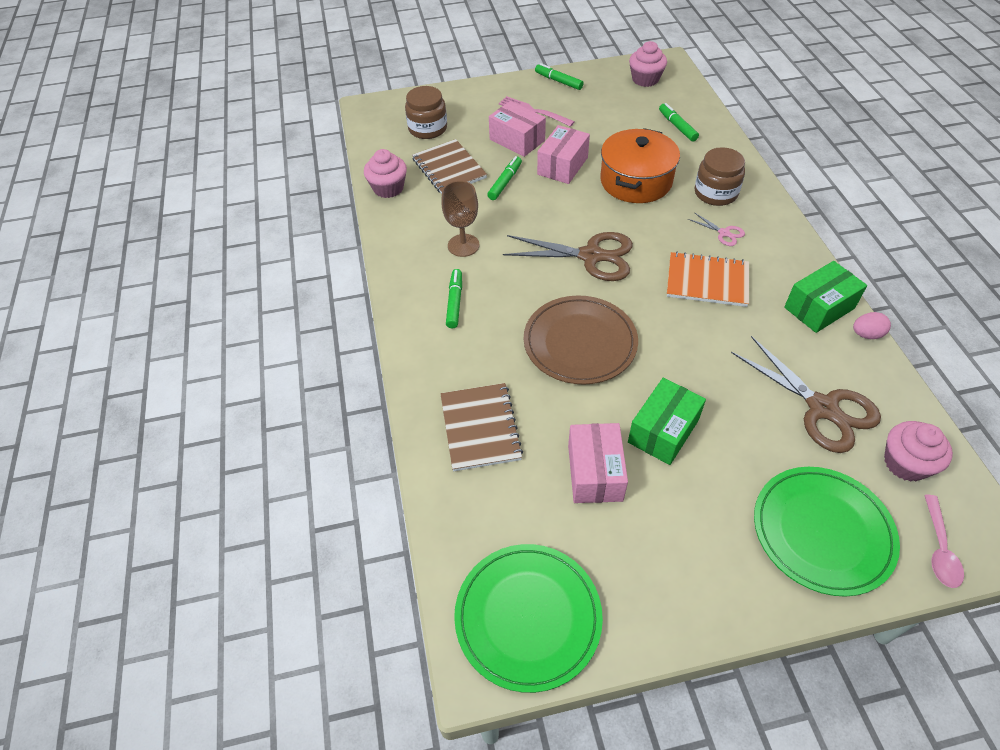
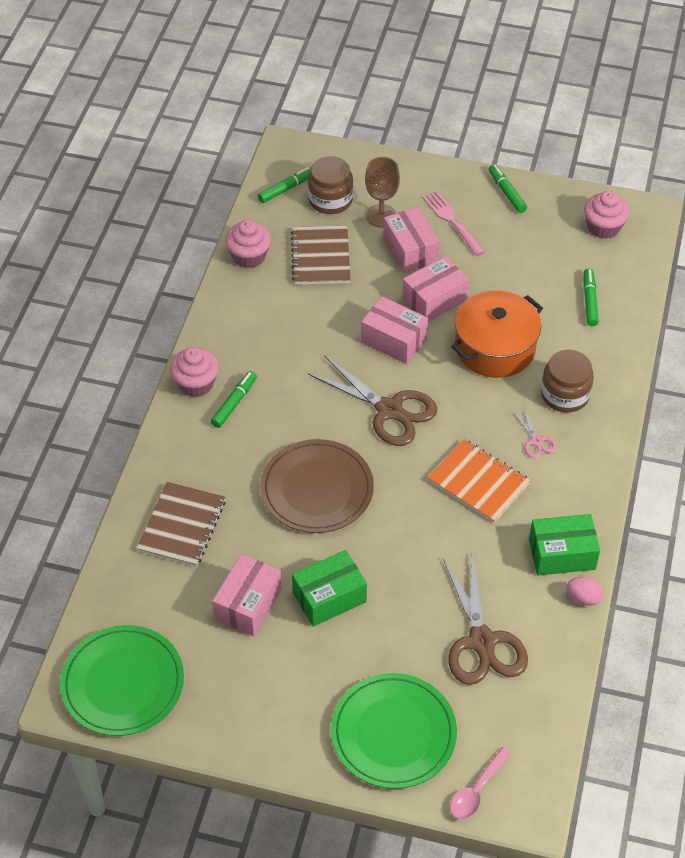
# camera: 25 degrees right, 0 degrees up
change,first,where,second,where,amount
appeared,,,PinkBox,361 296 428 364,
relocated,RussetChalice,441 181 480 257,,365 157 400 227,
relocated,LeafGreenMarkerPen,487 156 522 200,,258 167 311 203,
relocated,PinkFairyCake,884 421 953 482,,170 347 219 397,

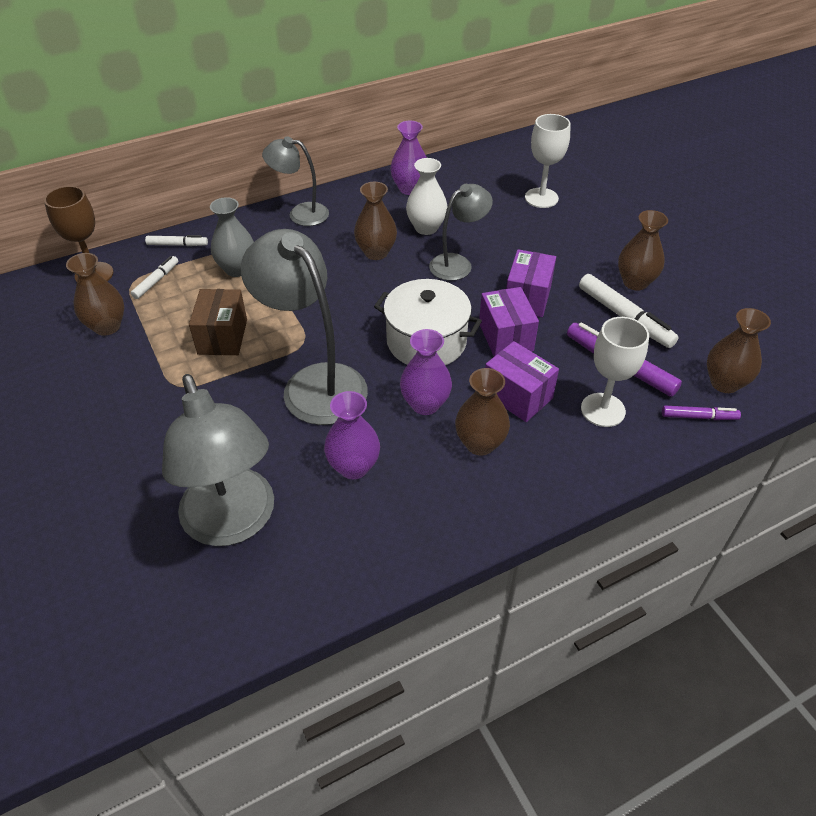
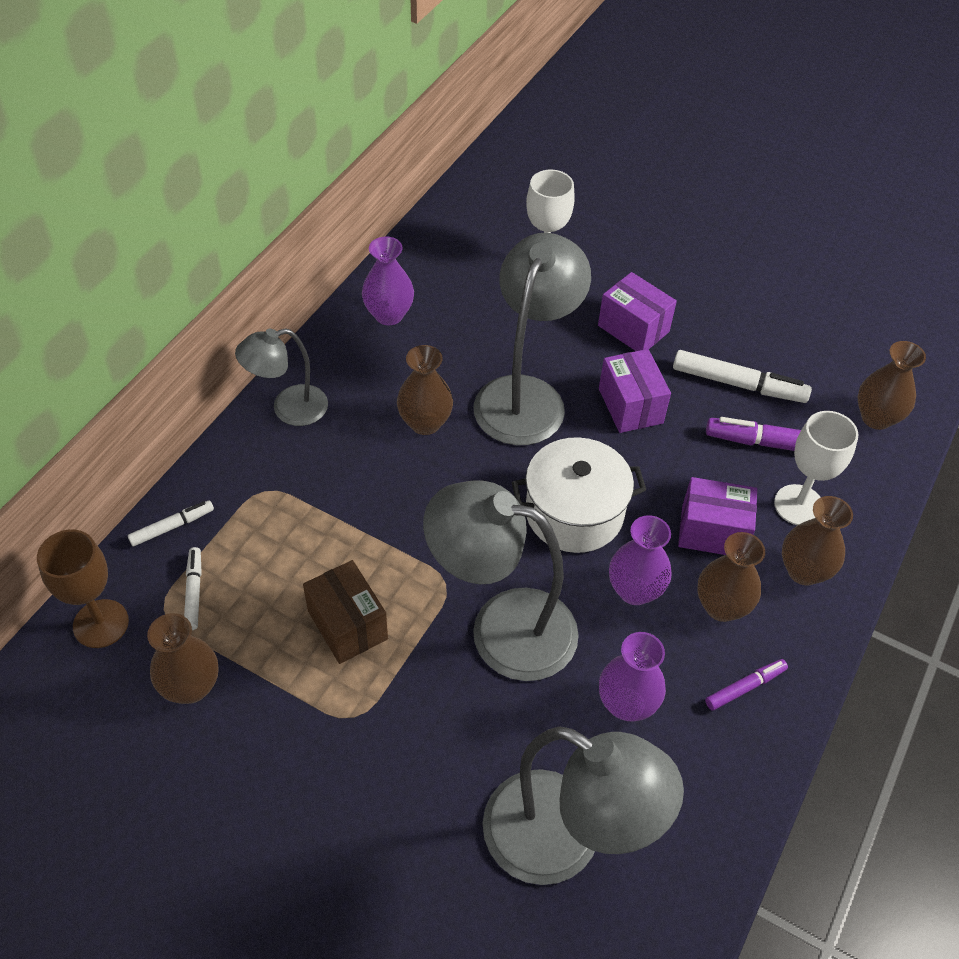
# camera: 35 degrees left, 5 degrees up
change,first,where,second,where,amount
missing,GreyVase,210 197 254 277,,,
missing,WhiteVase,406 158 448 235,,,
relocated,PurpleBox,479 287 539 356,,598 272 677 351,
relocated,RussetVase,618 210 668 291,,782 496 853 585,
relocated,PurpleMarkerPen,662 406 741 420,,705 659 788 711,
size,GreyDeskLamp,429 184 493 281,,474 233 591 445,x1.69

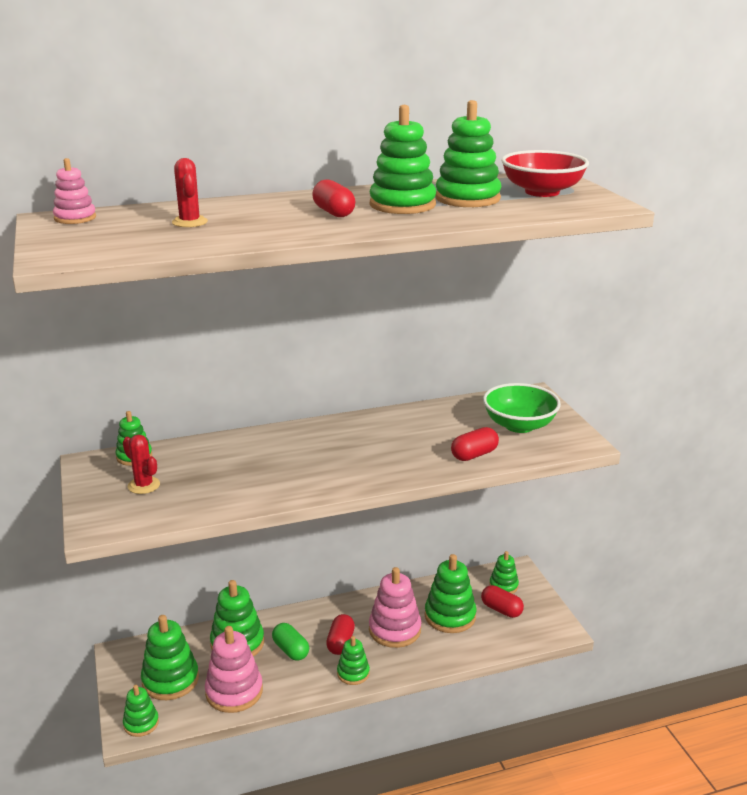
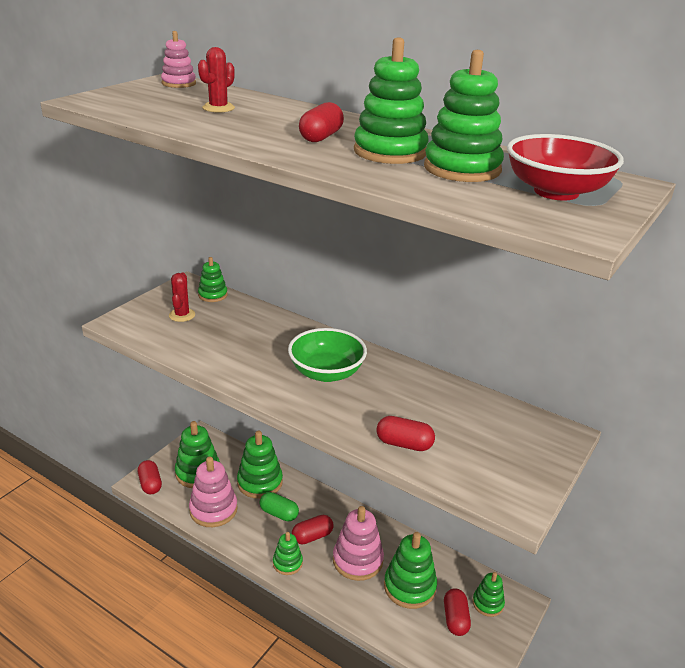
# camera: 50 degrees right, 5 degrees up
change,first,where,second,where,amount
relocated,LeafGreenServingBowl,483 383 561 433,,288 328 367 382,
exchanged,LeafGreenStackingRings,123 685 159 737,ScarletPillShape,138 460 162 494,
spun,LeafGreenPillShape,272 623 309 661,,260 492 299 521,75 degrees counterclockwise

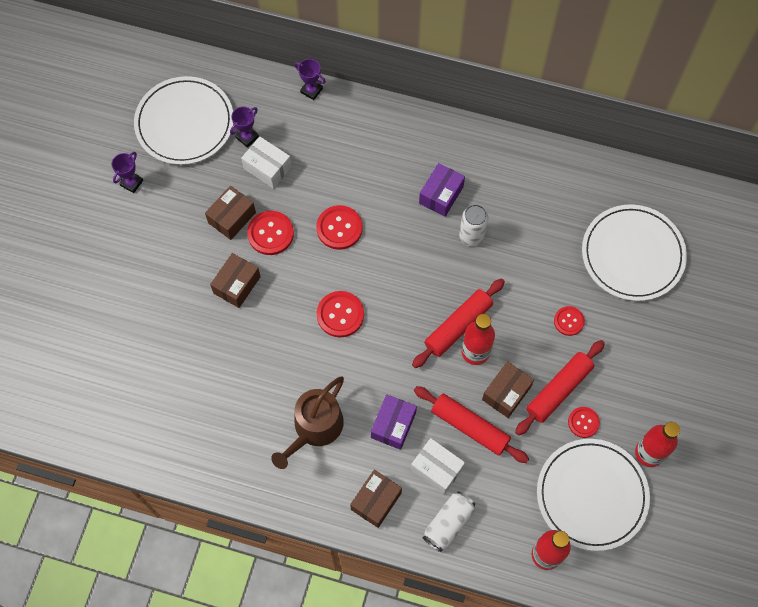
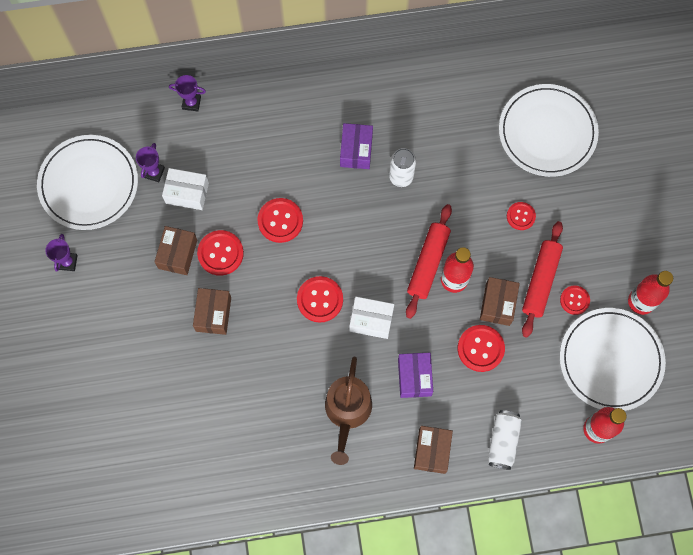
# camera: 25 degrees left, 5 degrees up
change,first,where,second,where,amount
relocated,WhiteBox,411 438 465 494,,349 297 394 339,
exchanged,ScarletPastryRoller,414 386 529 463,ScarletSewingButton,458 325 505 372,

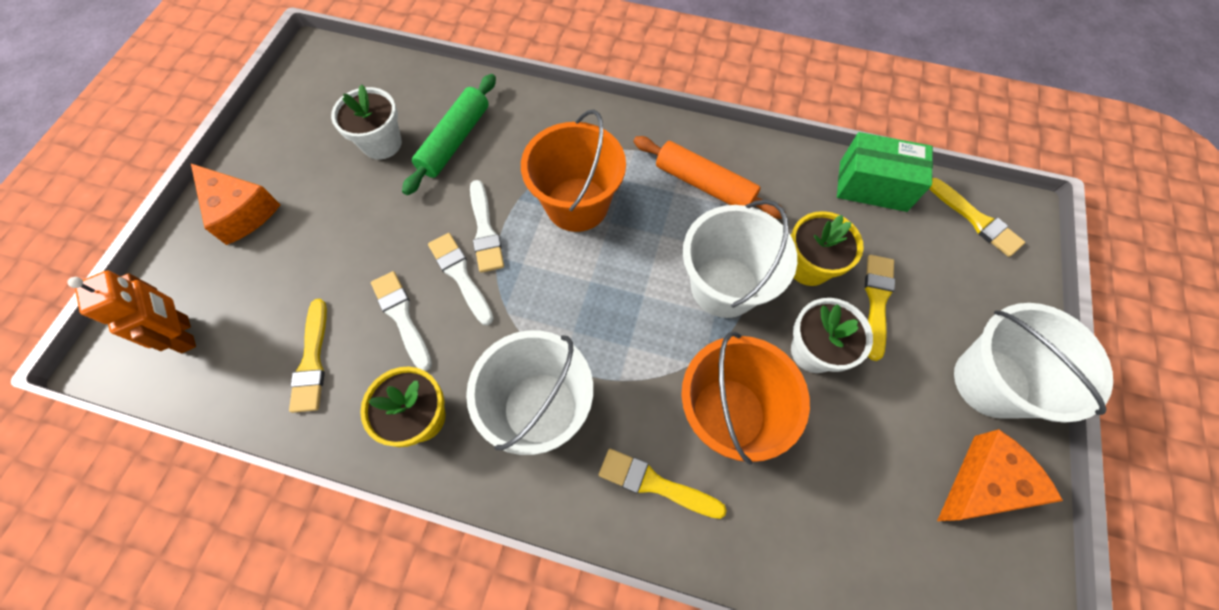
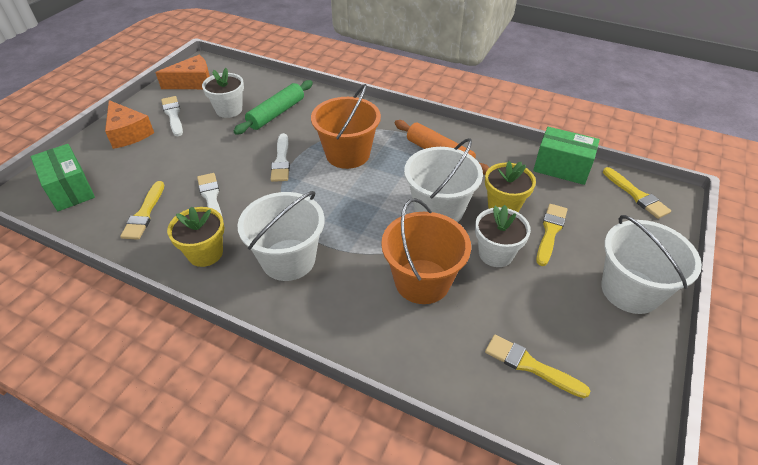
# camera: 10 degrees right, 20 degrees down
change,first,where,second,where,amount
relocated,WhitePaintBrush,428 233 494 325,,161 96 183 136,
relocated,GoldenPaintBrush,599 449 727 519,,485 335 591 398,
relocated,OrangeCheese,937 429 1063 521,,155 55 210 89,
exchanged,OrangeToyRobot,67 270 196 353,LeafGreenBox,31 144 95 211,

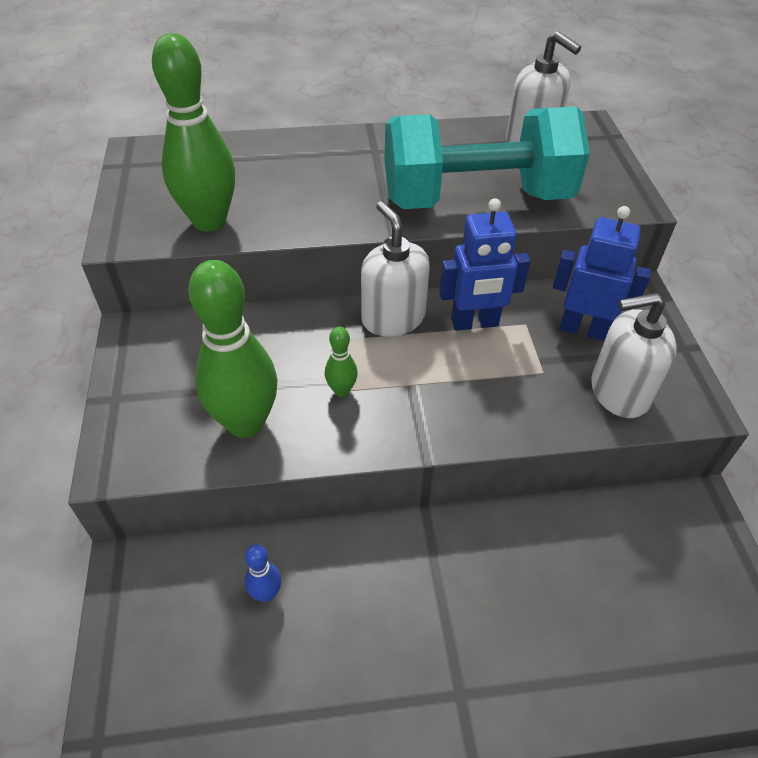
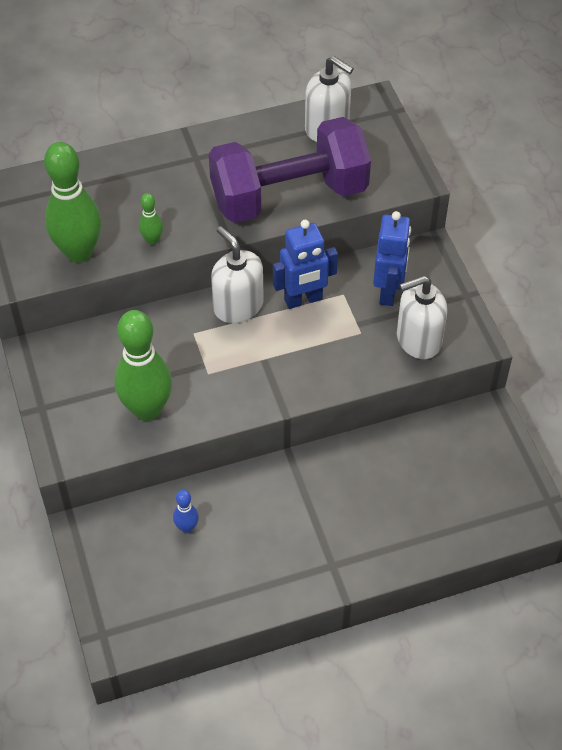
# camera: 10 degrees left, 5 degrees up
change,first,where,second,where,amount
relocated,LeafGreenTenpin,325 327 358 397,,139 193 163 245,
colour,AquaDumbbell,385 106 590 209,PurpleDumbbell,209 117 371 223,
spun,CobaltToyRobot,553 206 651 341,,373 211 411 306,90 degrees clockwise

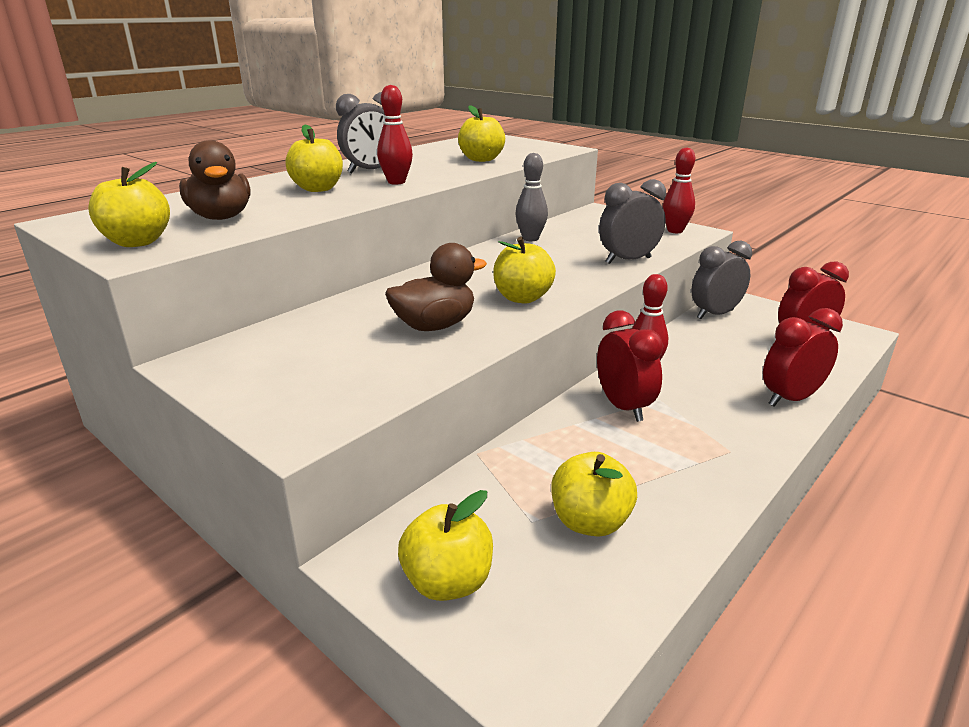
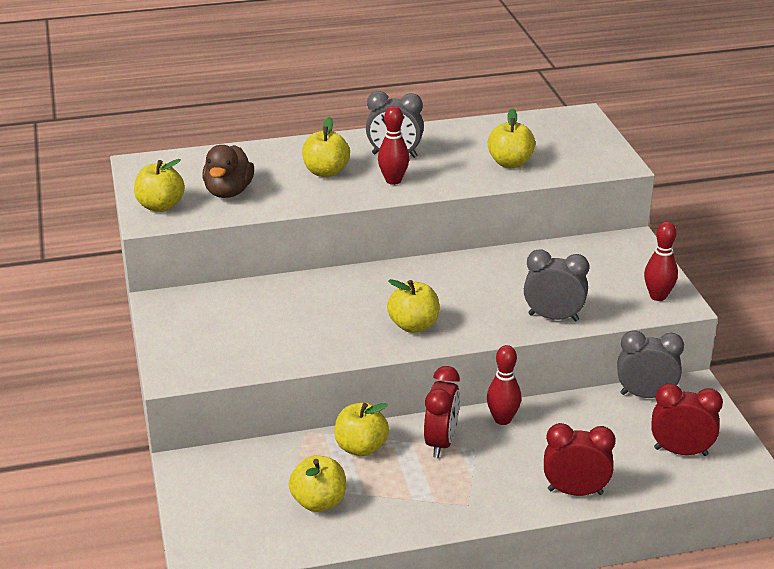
# camera: 35 degrees right, 5 degrees up
change,first,where,second,where,amount
missing,RussetRubberDuck,385 243 487 331,,,
missing,GreyTenpin,515 153 548 241,,,
relocated,GoldenApple,398 490 493 601,,334 403 389 456,

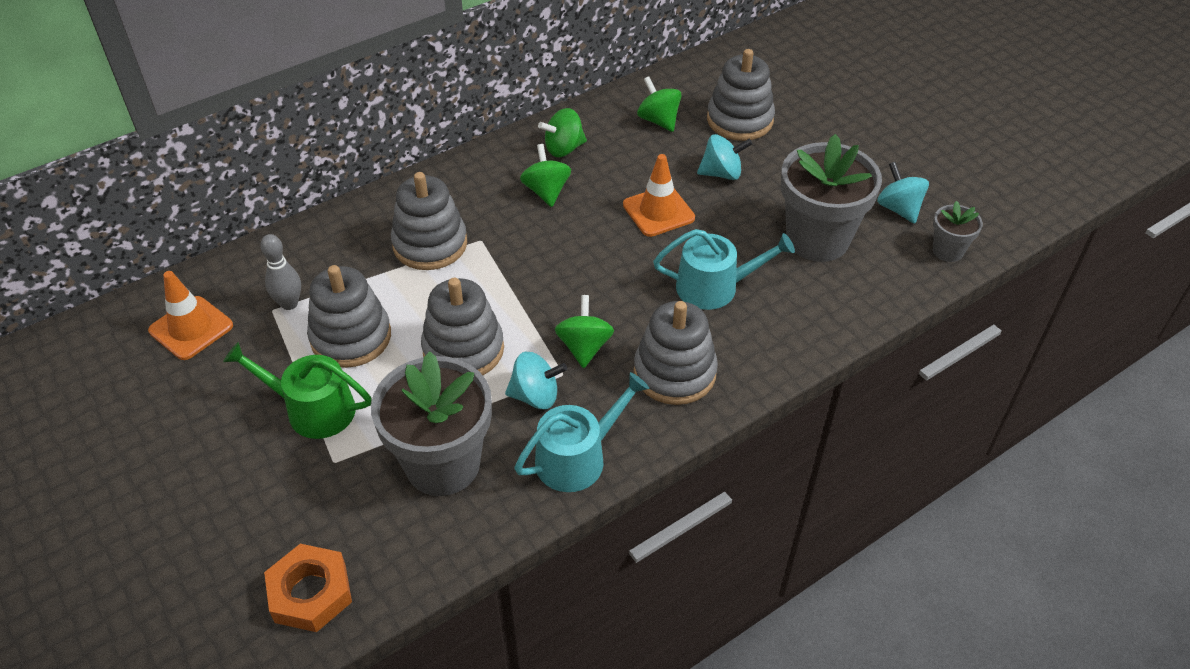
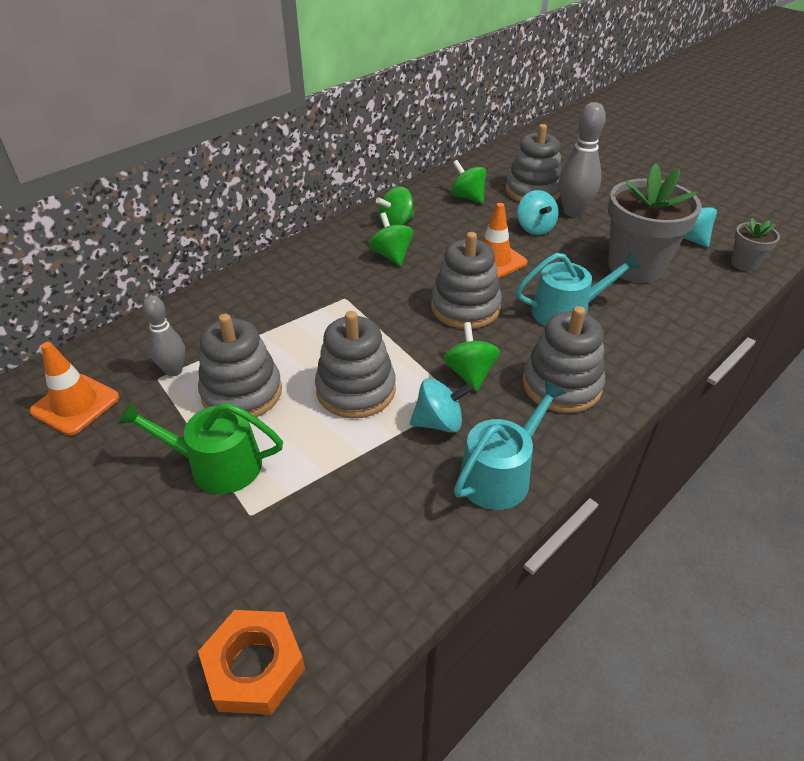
# camera: 10 degrees left, 5 degrees down
change,first,where,second,where,amount
missing,GreyFlowerPot,371 351 492 496,,,
appeared,,,GreyTenpin,559 102 606 217,
relocated,GreyStackingRings,391 172 467 270,,431 232 502 329,
spun,AquaWhirligig,697 134 752 180,,517 190 558 235,90 degrees clockwise

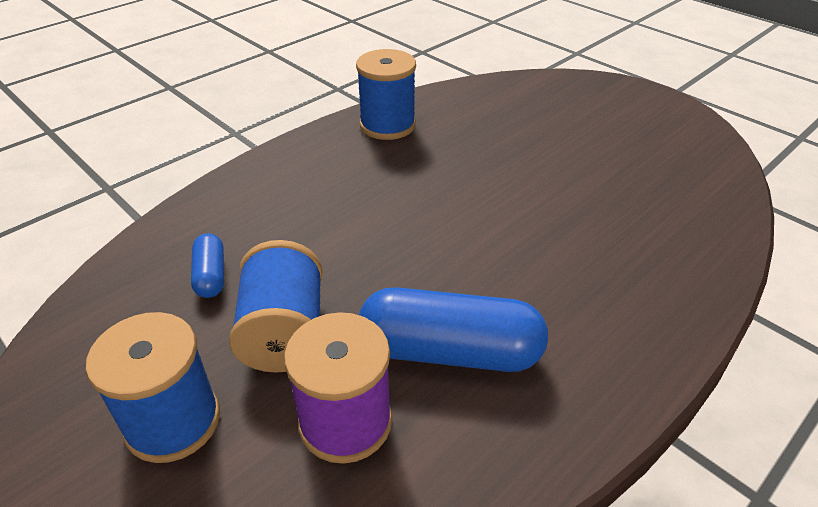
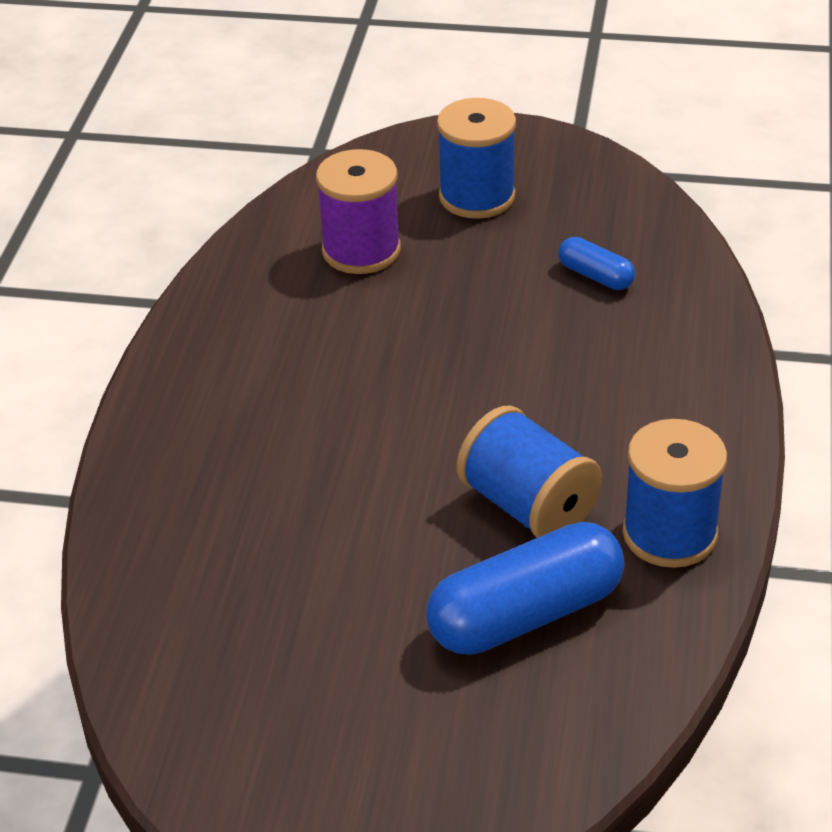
# camera: 145 degrees right, 0 degrees up
change,first,where,second,where,amount
relocated,CobaltSpool,229 240 322 373,,457 406 602 538,
relocated,CobaltPillShape,359 287 548 372,,426 522 625 655,

